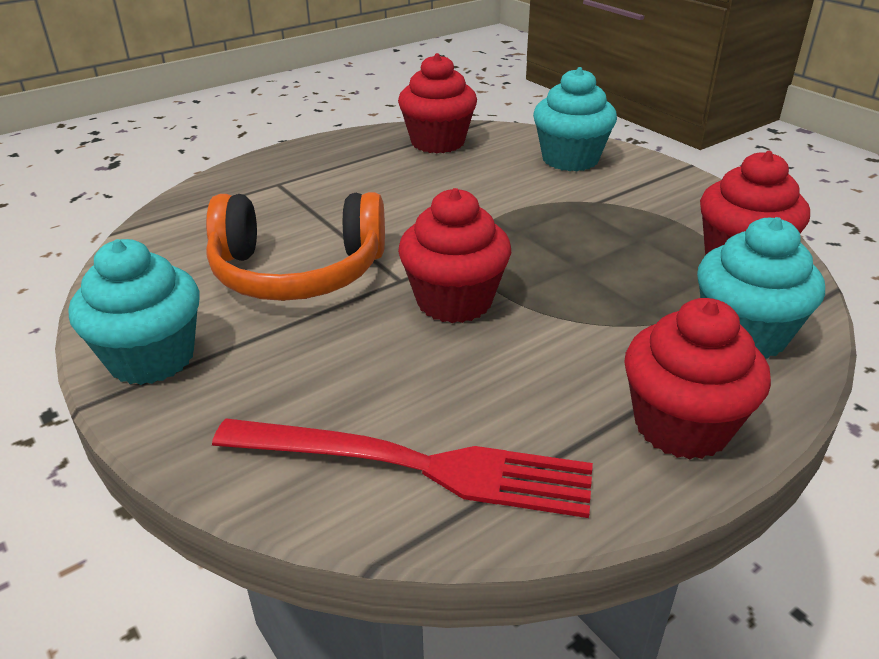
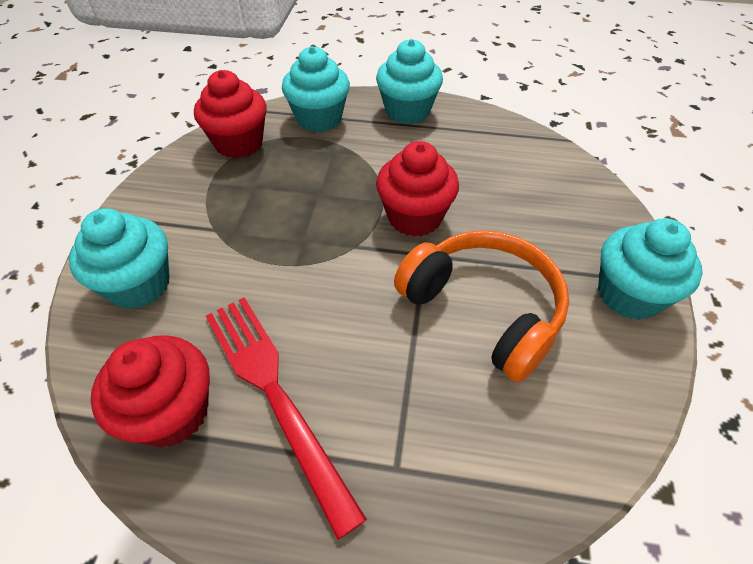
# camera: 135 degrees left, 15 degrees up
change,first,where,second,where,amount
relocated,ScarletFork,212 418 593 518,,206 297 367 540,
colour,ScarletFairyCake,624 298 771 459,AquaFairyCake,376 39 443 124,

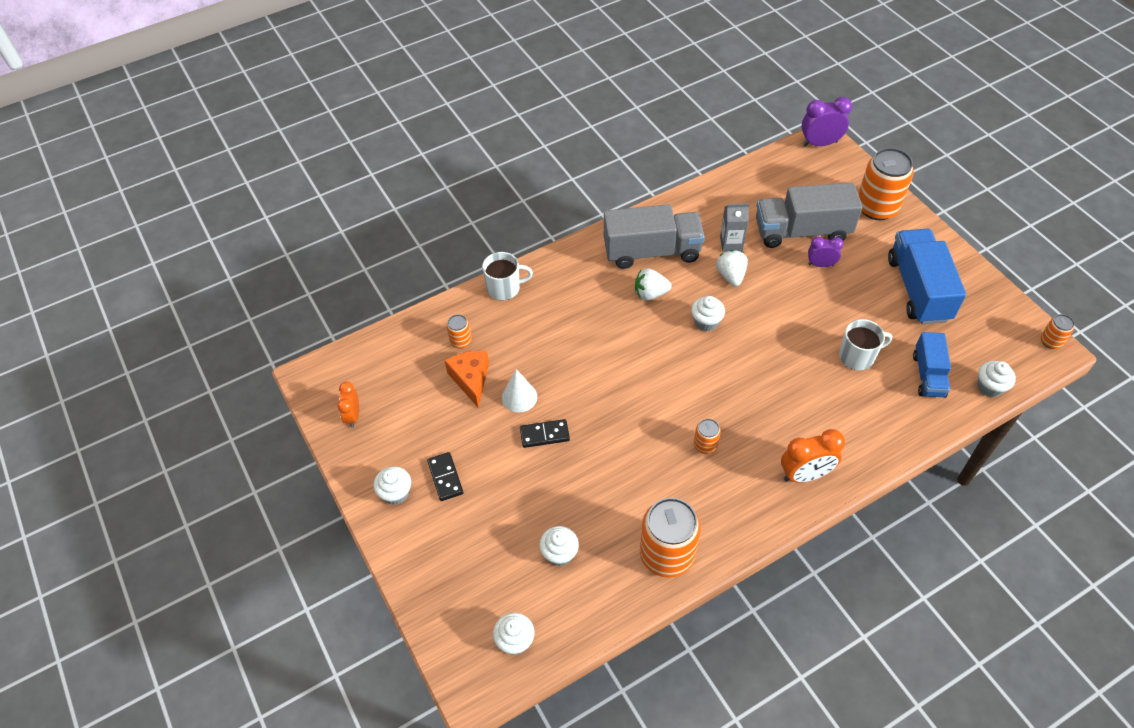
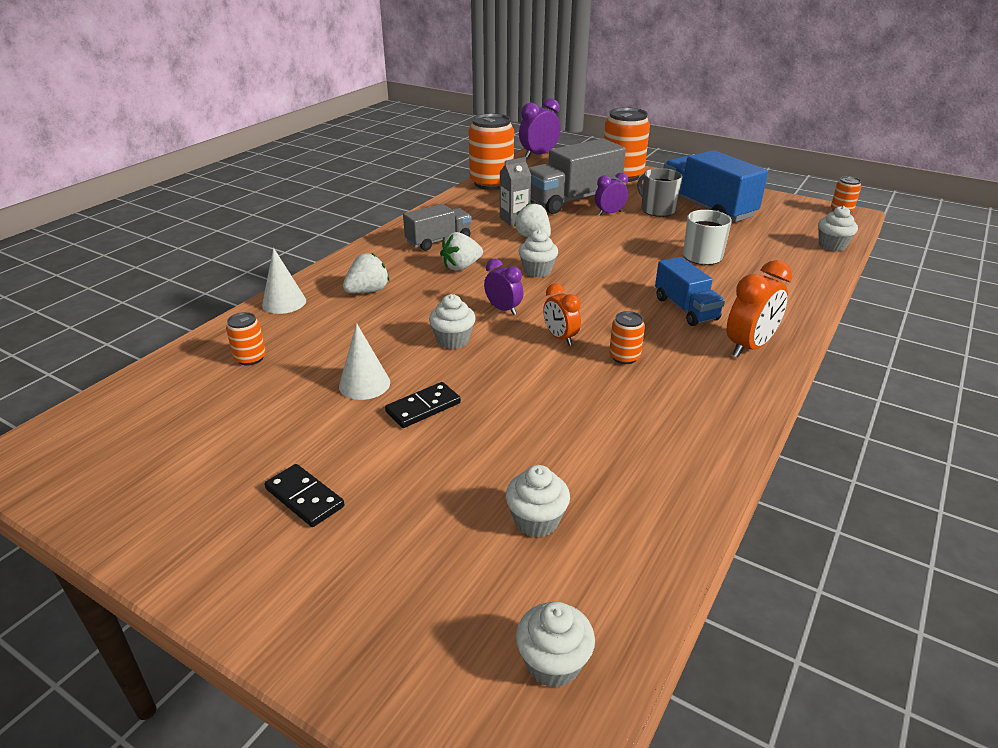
# camera: 30 degrees left, 20 degrees down
change,first,where,second,where,amount
missing,OrangeCheese,445 351 489 408,,,
appeared,,,WhiteStrawberry,343 253 389 293,
appeared,,,PurpleBedsideClock,484 258 523 315,
appeared,,,GreyTeaMug,637 168 682 217,
relocated,OrangeBedsideClock,337 381 359 428,,543 283 581 345,
relocated,WhiteFairyCake,373 466 411 505,,429 294 476 349,
relocated,OrangeTin,640 498 701 578,,469 113 514 190,
relocated,CobaltTruck,913 332 951 398,,655 257 725 326,
exchanged,WhiteTeaMug,482 252 533 300,WhiteConeShape,262 248 306 314,
size,GreyTruck,604 204 705 269,,403 204 472 251,x0.59

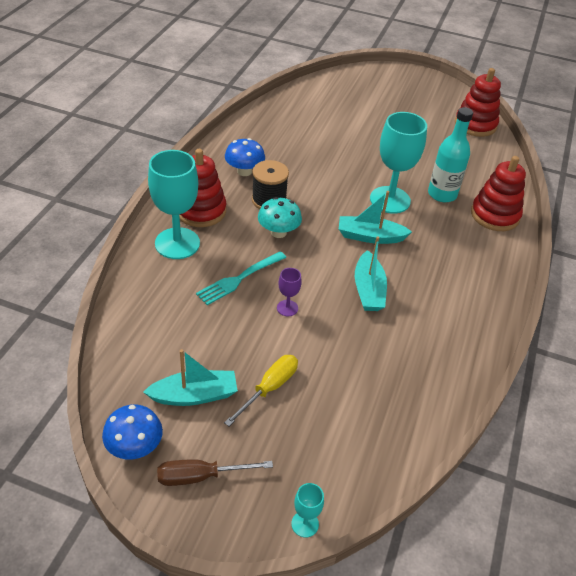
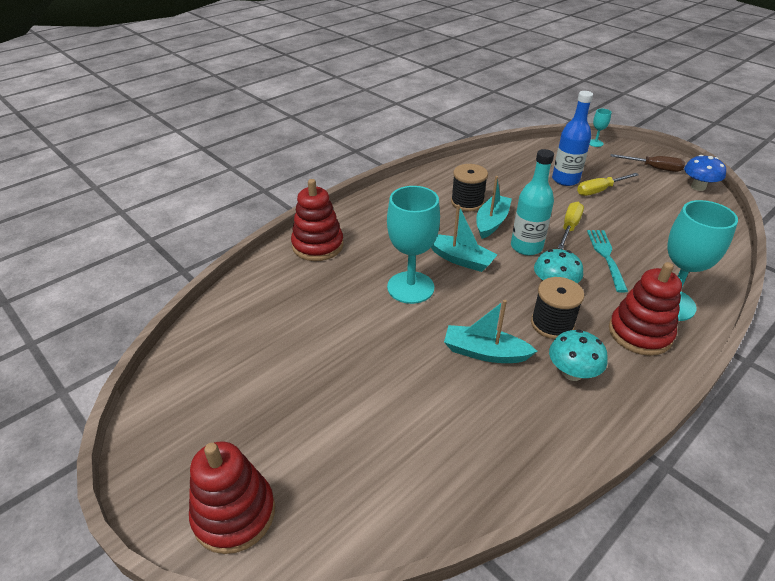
# camera: 150 degrees left, 5 degrees down
change,first,where,second,where,amount
appeared,,,BlackSpool,451 164 488 212,
appeared,,,CobaltDrinkBottle,552 91 593 186,
relocated,AquaBoat,143 349 238 406,,444 300 537 363,
relocated,AquaDrinkBottle,428 107 473 202,,511 149 554 255,
relocated,ScarletStackingRings,455 68 501 137,,189 442 275 554,
exchanged,PurpleChalice,277 268 301 316,GoldenScrewdriver,558 202 584 250,
colour,CobaltMushroom,225 138 265 176,AquaMushroom,549 329 608 381,
spun,AquaFork,196 251 287 305,,587 230 628 293,75 degrees counterclockwise

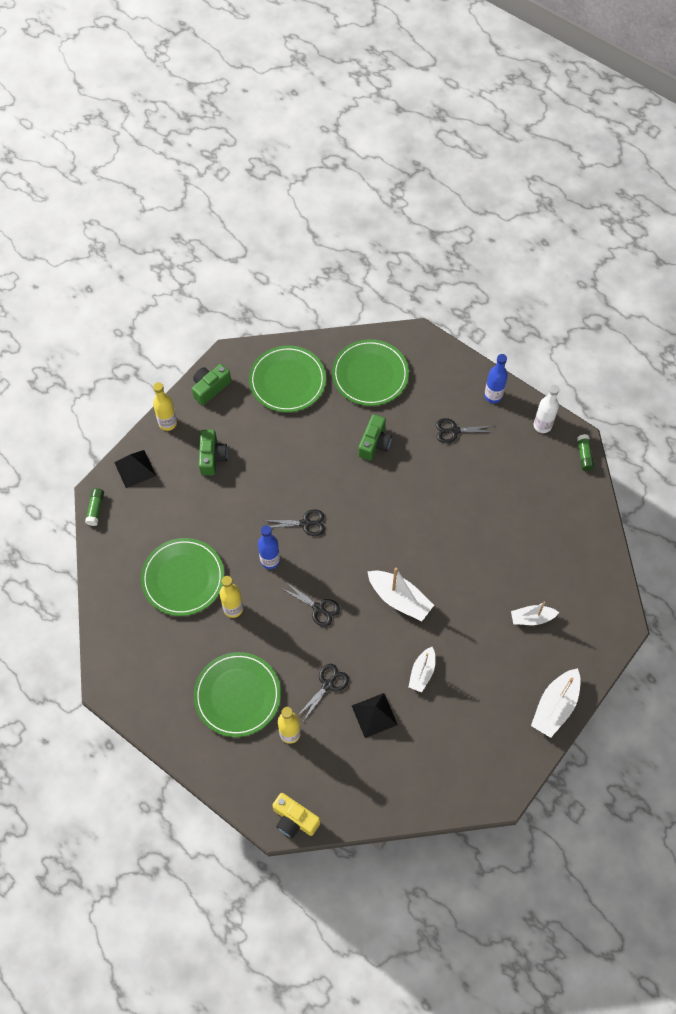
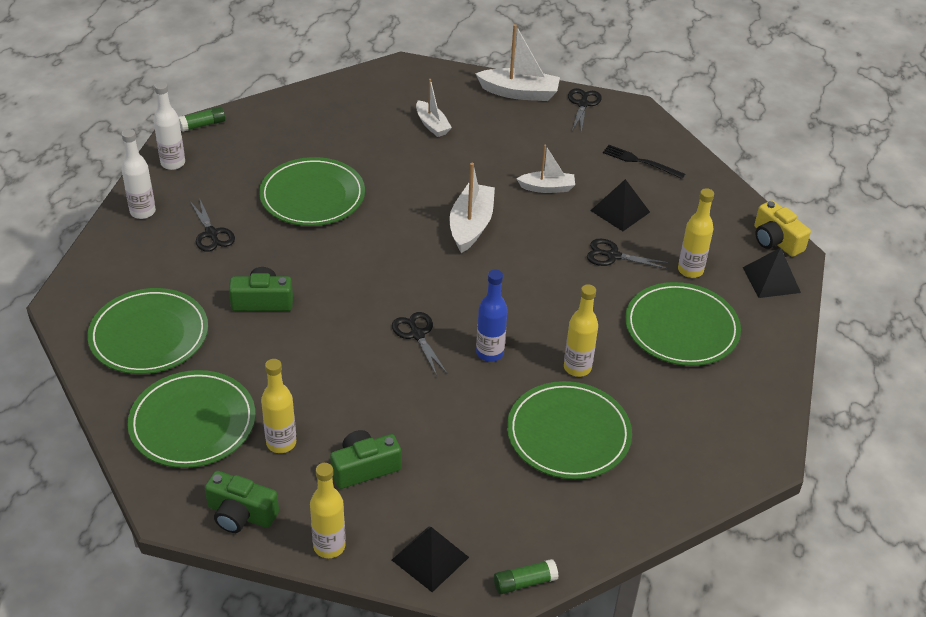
# camera: 115 degrees left, 20 degrees down
change,first,where,second,where,amount
appeared,,,LeafGreenDinnerPlate,259 157 365 226,
appeared,,,GoldenDrinkBottle,261 359 296 453,
appeared,,,BlackFork,603 145 685 179,
appeared,,,BlackSolidPyramid,743 248 801 298,
relocated,BlackScissors,281 582 340 627,,568 88 602 132,
colour,CobaltDrinkBottle,484 354 508 403,WhiteDrinkBottle,122 129 156 219,
spun,GoldenCamera,272 793 320 838,,754 200 811 257,135 degrees clockwise

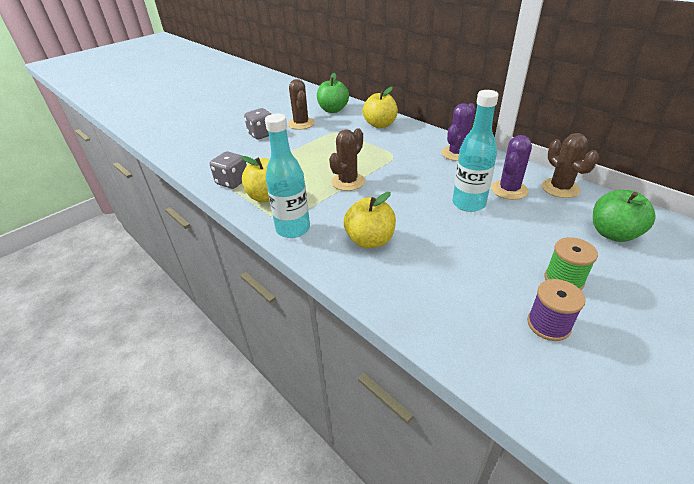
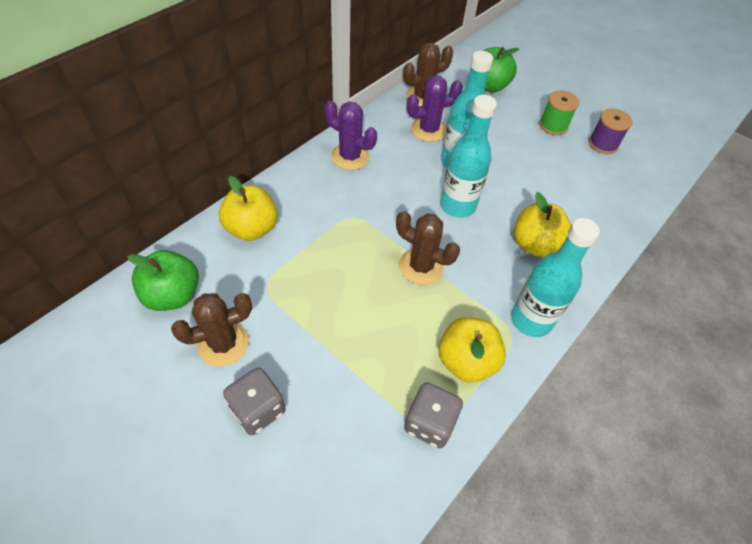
# camera: 100 degrees left, 15 degrees up
change,first,where,second,where,amount
appeared,,,AquaDrinkBottle,440 95 497 218,
spun,PurpleSaguaroCactus,491 135 532 200,,407 75 463 142,45 degrees counterclockwise

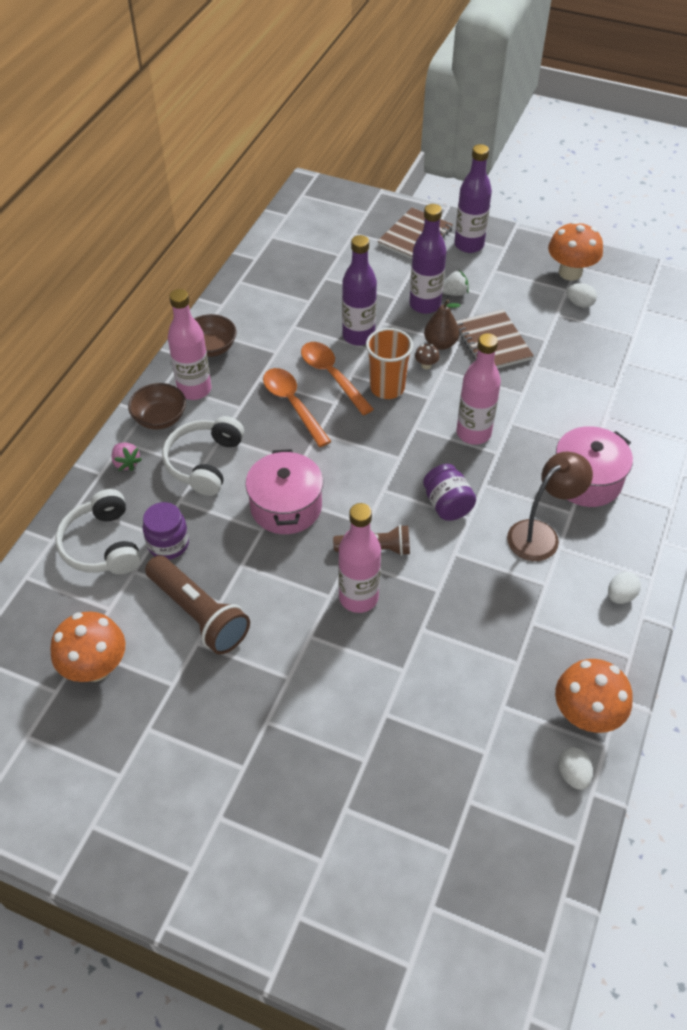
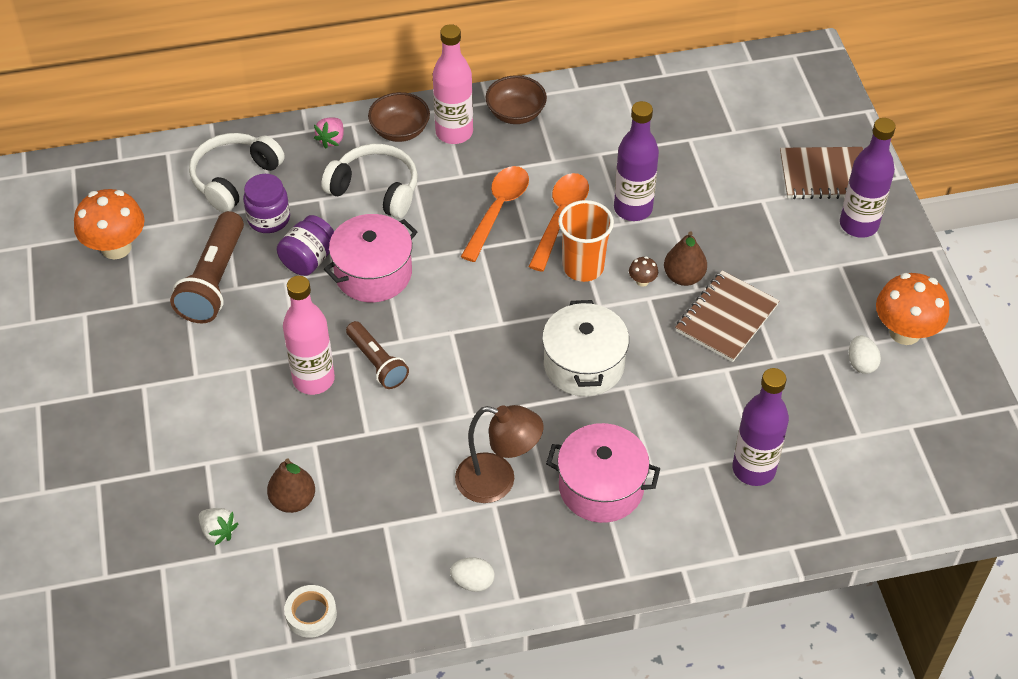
# camera: 55 degrees right, 0 degrees up
change,first,where,second,where,amount
missing,WhiteEgg,558 747 593 790,,,
appeared,,,RussetPear,267 458 315 513,
relocated,PurpleDrinkBottle,410 204 446 314,,733 368 789 486,
relocated,PurplePreserveJar,423 464 476 521,,277 215 334 276,
relocated,WhiteStrawberry,442 270 469 296,,199 508 238 545,
exchanged,PinkDrinkBottle,457 333 501 445,WhiteCookingPot,542 300 629 396,
exchanged,OrangeMushroom,555 659 633 733,WhiteStickyTape,284 585 337 638,
spun,WhiteHeadphones,162 416 244 496,,321 144 418 219,45 degrees clockwise

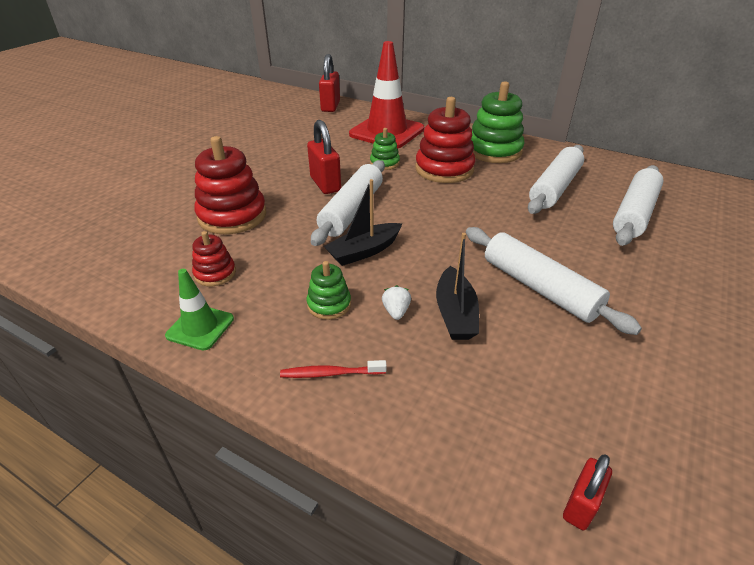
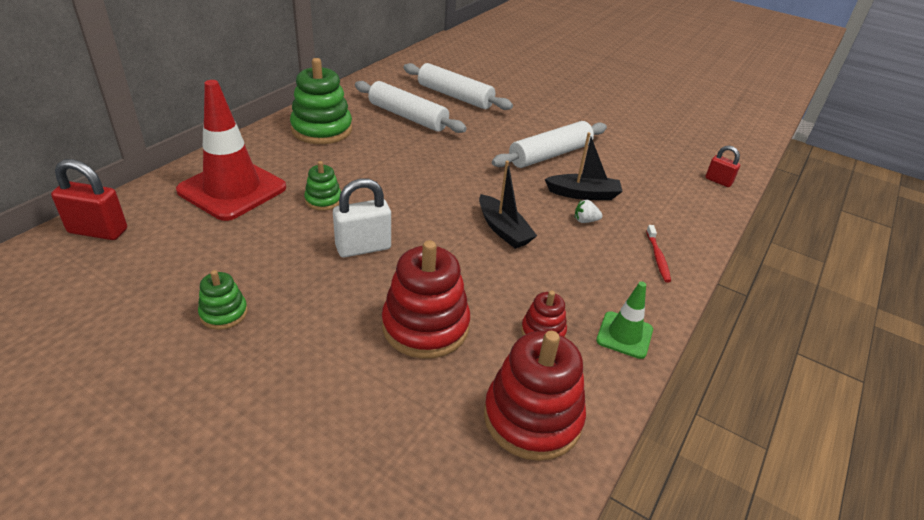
# camera: 90 degrees left, 0 degrees up
change,first,where,second,where,amount
missing,WhitePastryRoller,311 160 385 246,,,
relocated,LeafGreenStackingRings,307 261 351 320,,198 270 248 330,
relocated,ScarletStackingRings,415 97 476 183,,484 331 586 461,
colour,ScarletPadlock,307 120 341 194,WhitePadlock,333 178 391 257,

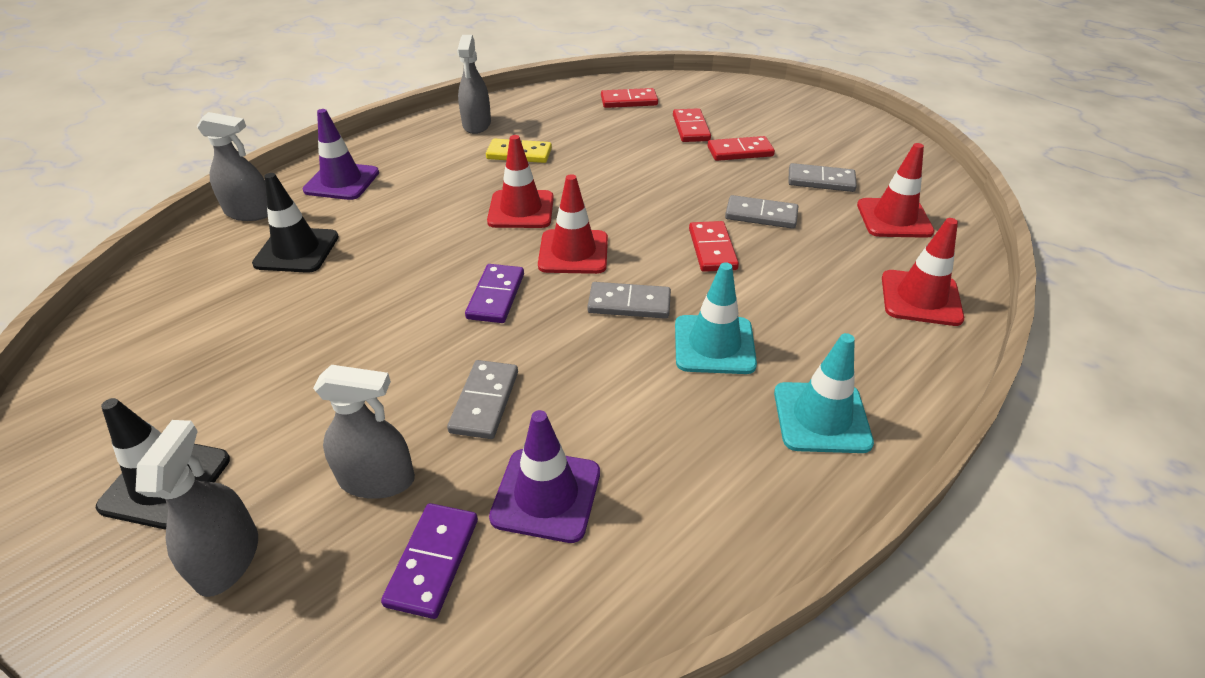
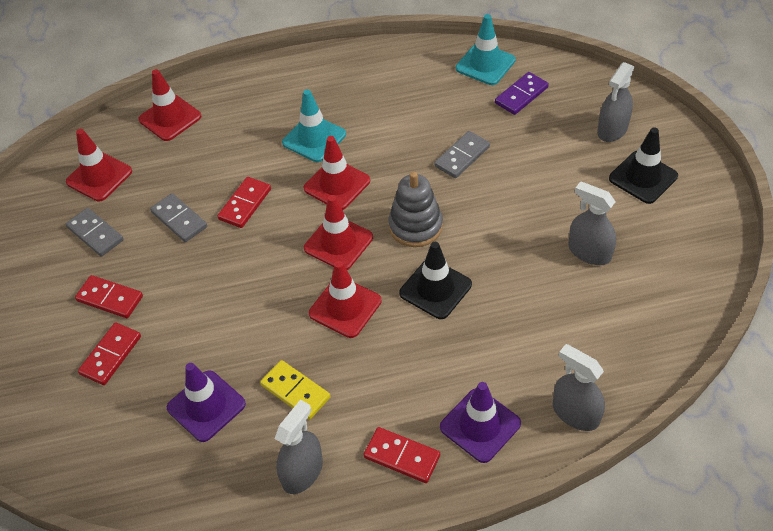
# camera: 145 degrees left, 10 degrees up
change,first,where,second,where,amount
relocated,BlackTrafficCone,252 173 339 273,,399 242 472 319,
relocated,GreySprayer,313 365 415 499,,568 181 616 265,
relocated,PurpleTrafficCone,489 410 600 543,,167 363 246 442,
relocated,ScarletDomino,601 88 658 108,,364 427 440 483,
relocated,AquaTrafficCone,774 333 874 453,,456 14 516 85,
exchanged,PurpleDomino,465 264 524 323,GreyStackingRings,388 172 443 247,
exchanged,GreyDomino,587 282 671 319,ScarletTrafficCone,303 136 370 210,

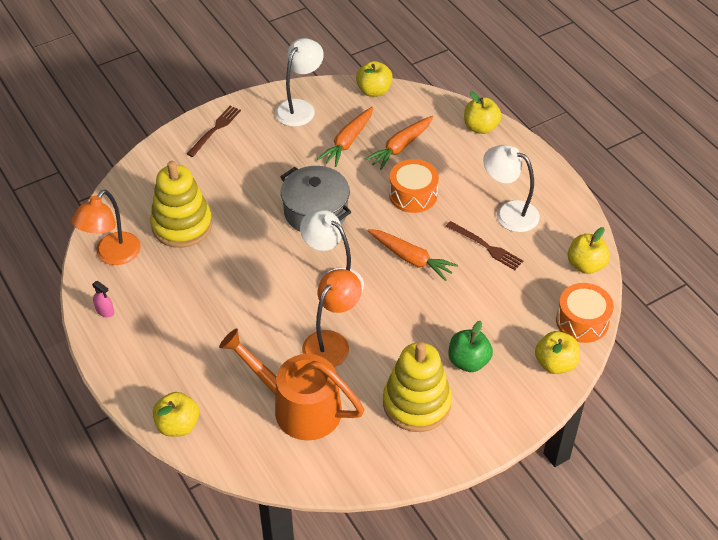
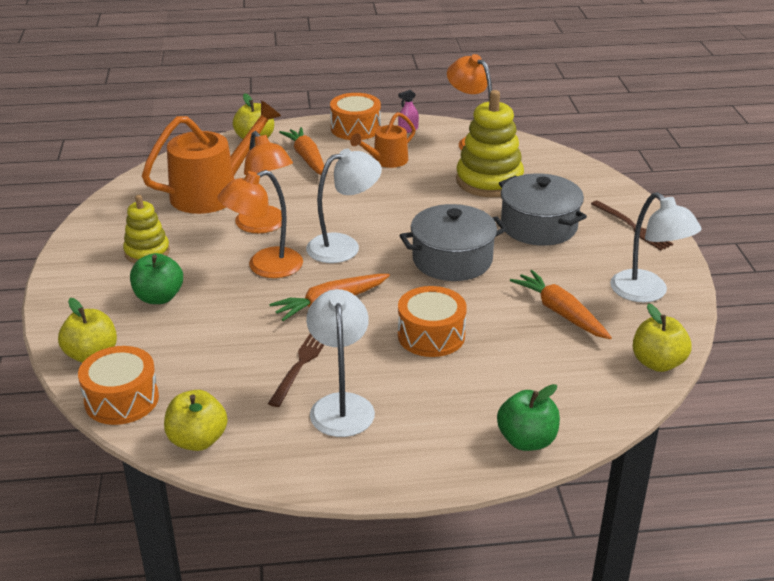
# camera: 115 degrees right, 15 degrees down
change,first,where,second,where,amount
appeared,,,OrangeDeskLamp,217 170 303 278,
appeared,,,OrangeSnareDrum,330 93 381 140,
appeared,,,OrangeWateringPot,350 112 416 168,
appeared,,,GreyCookingPot,499 173 587 246,
relocated,OrangeRootVegetable,365 116 433 170,,279 127 327 176,
colour,GoldenApple,464 92 502 134,LeafGreenApple,497 384 560 451,
spun,RussetFork,446 221 523 270,,268 334 324 407,135 degrees clockwise
spun,WhiteDeskLamp,483 145 540 232,,306 289 375 437,60 degrees counterclockwise
size,GoldenStackingRings,383 342 452 432,,123 195 170 263,x0.60

